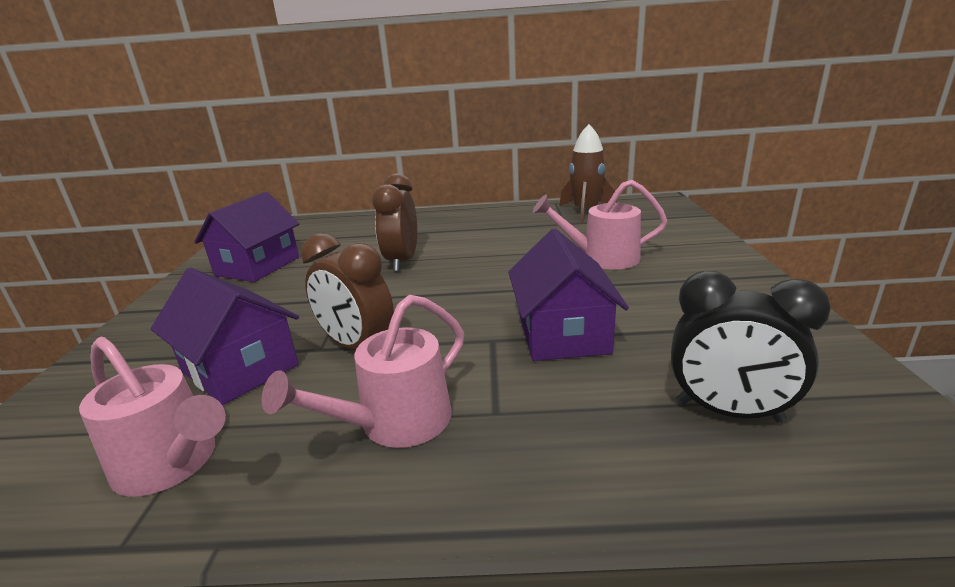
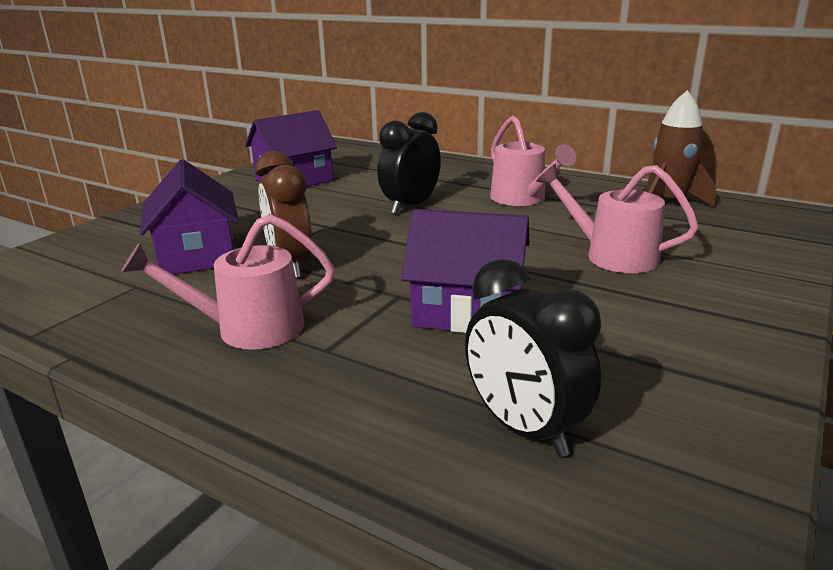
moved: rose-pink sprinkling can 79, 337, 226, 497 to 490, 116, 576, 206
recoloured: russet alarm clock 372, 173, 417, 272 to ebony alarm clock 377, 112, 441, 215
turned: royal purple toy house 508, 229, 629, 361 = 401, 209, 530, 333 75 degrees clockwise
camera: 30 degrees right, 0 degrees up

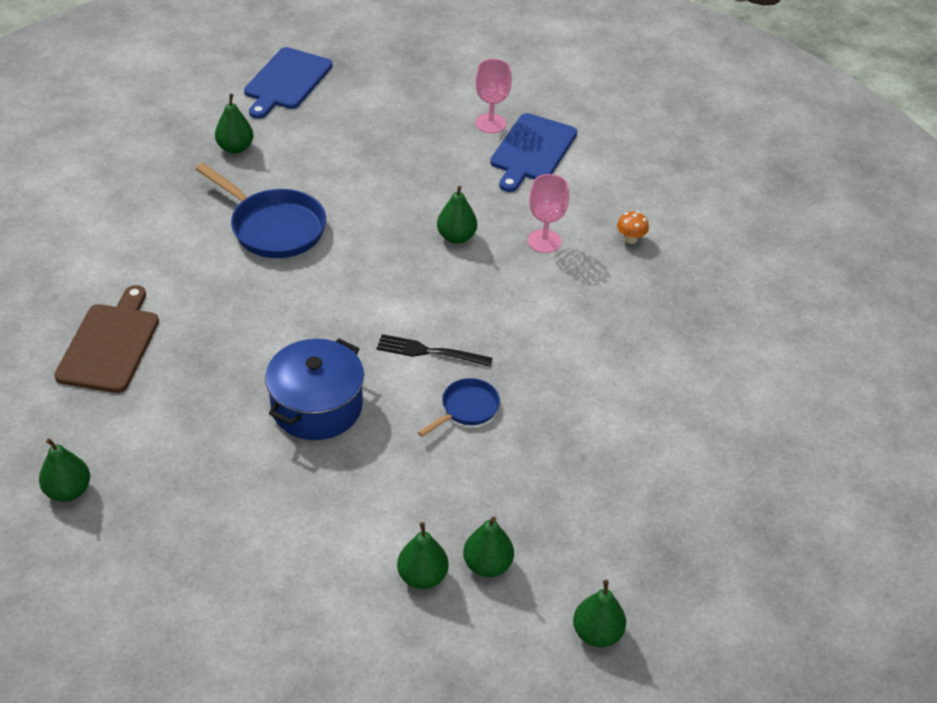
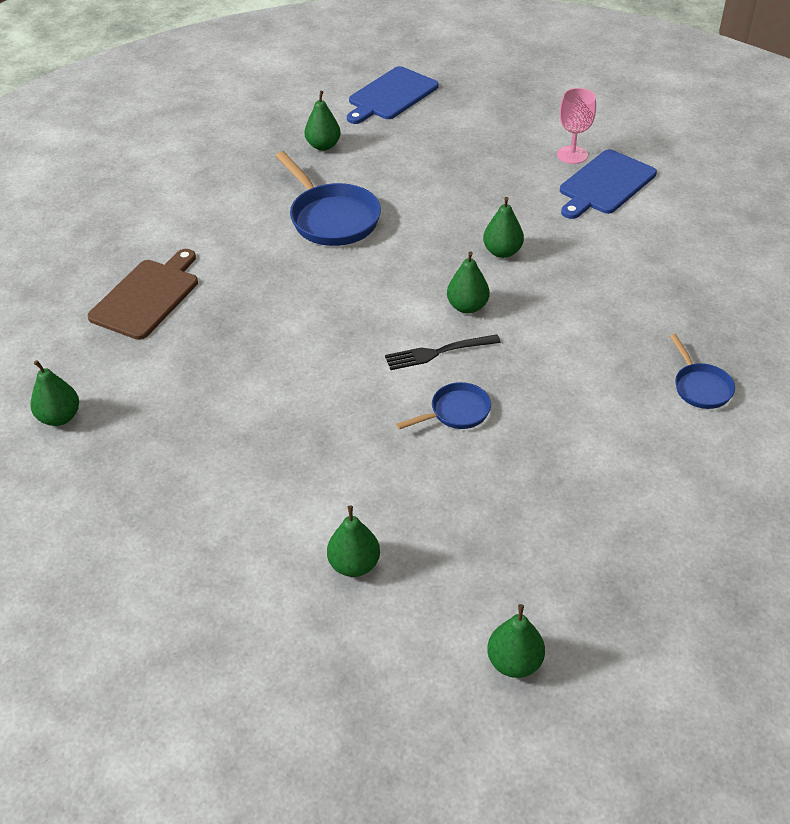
removed: blue pot 265, 339, 364, 440; rose-pink chalice 528, 174, 569, 253; orange mushroom 617, 211, 649, 244
added: blue frying pan 670, 334, 735, 409
moved: green toy pear 463, 517, 514, 577 to 447, 251, 490, 313
turned: ebony dinner fork 376, 334, 493, 367 = 385, 334, 501, 370 45 degrees counterclockwise
camera: 20 degrees right, 0 degrees up

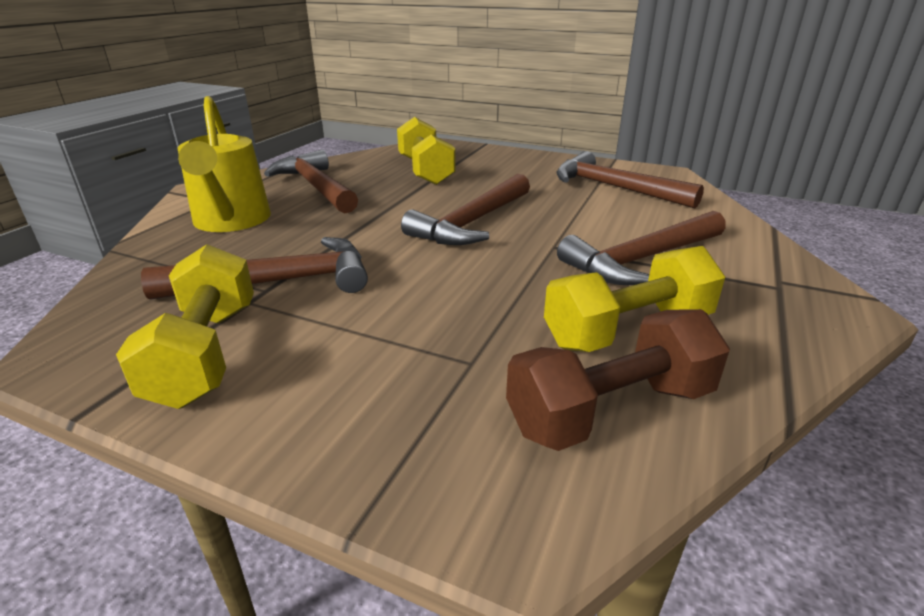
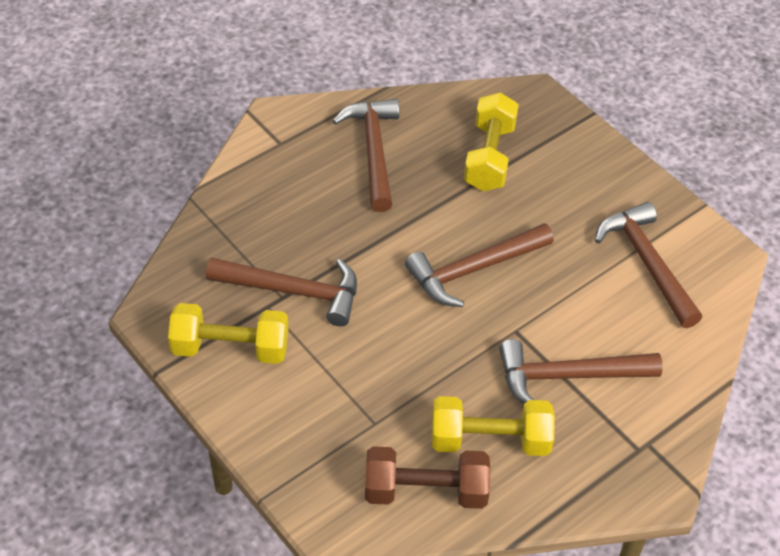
removed: golden sprinkling can 178, 96, 271, 232
turned: golden hand weight 116, 244, 254, 409 = 168, 303, 288, 364 75 degrees clockwise
camera: 25 degrees right, 20 degrees up

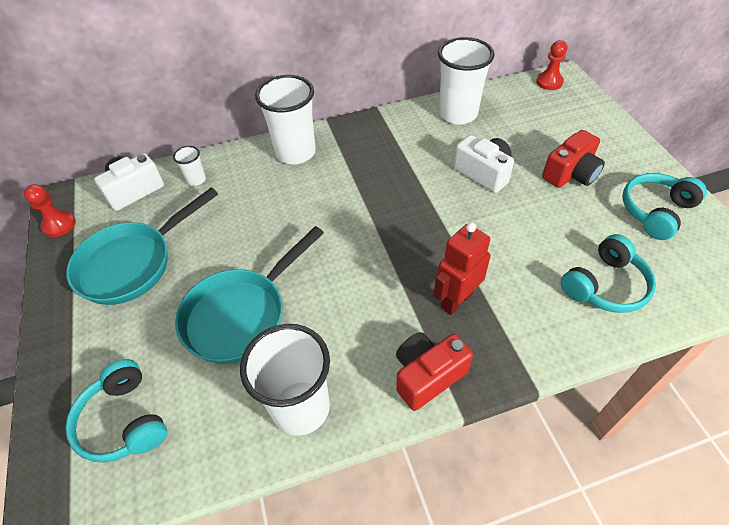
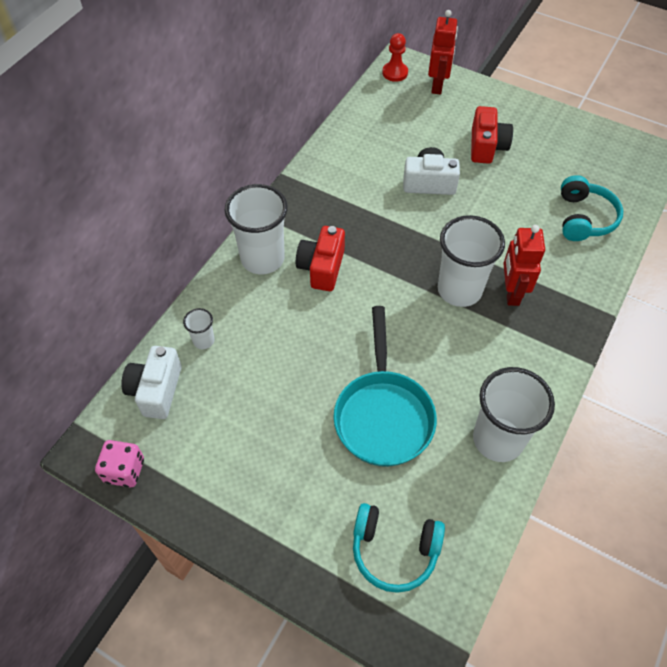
removed: aqua frying pan 66, 187, 218, 305; aqua headphones 622, 173, 707, 240
added: scarlet robot 428, 10, 458, 94
moved: scarlet compact camera 396, 332, 473, 411 to 296, 226, 345, 291; snow-white tumbler 438, 37, 495, 125 to 438, 215, 505, 307
replaced: scarlet chess pawn 24, 184, 76, 237 to rose-pink die 95, 440, 144, 487
camera: 45 degrees left, 5 degrees up

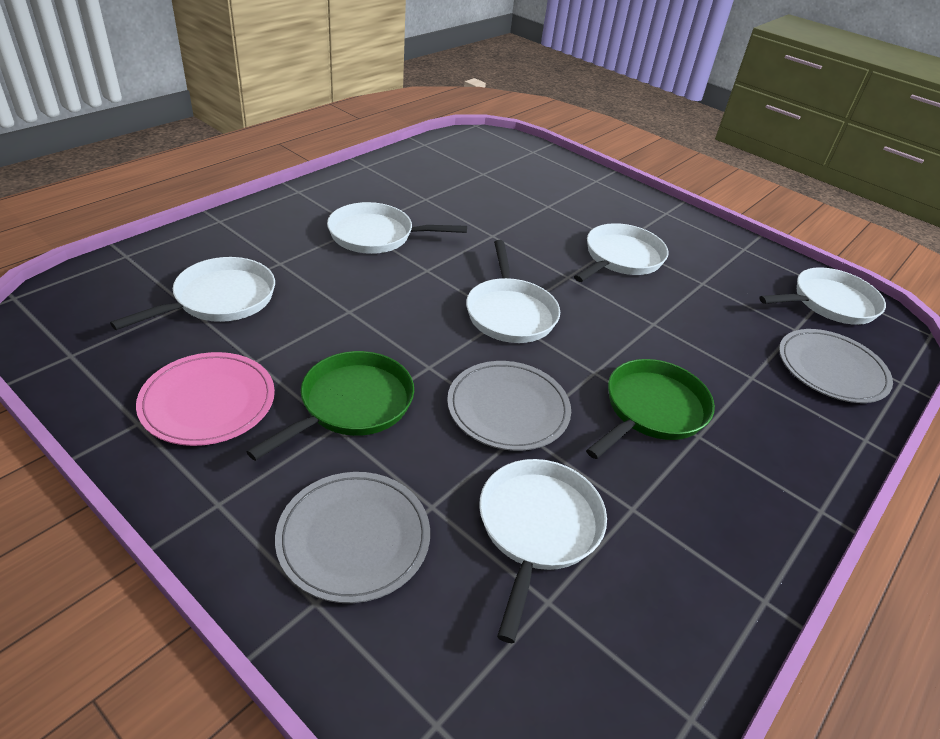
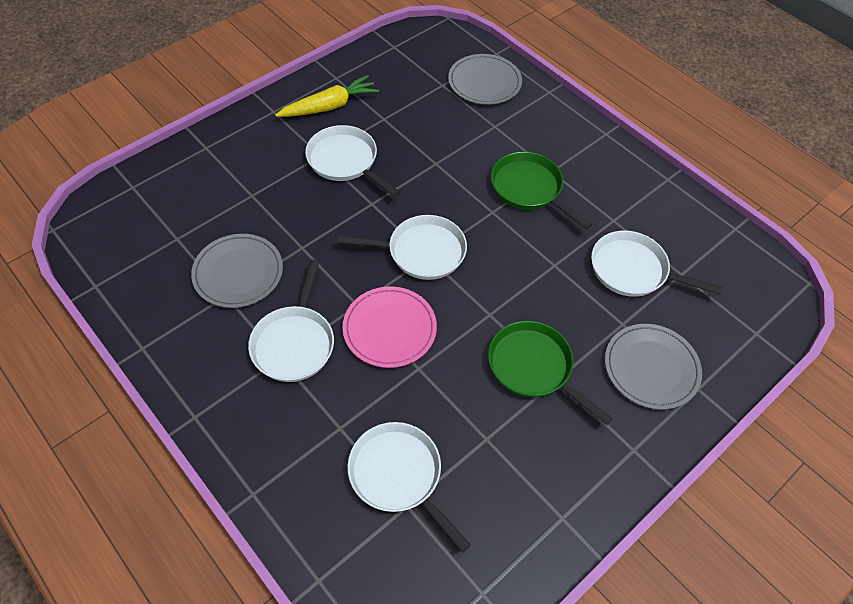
removed: snow-white frying pan 759, 267, 886, 325
added: golden carrot 275, 75, 379, 117
moved: gray flat dish 447, 361, 571, 451 to 191, 234, 283, 308; rose-pink flat dish 136, 352, 275, 446 to 343, 287, 437, 368
camera: 80 degrees left, 15 degrees up

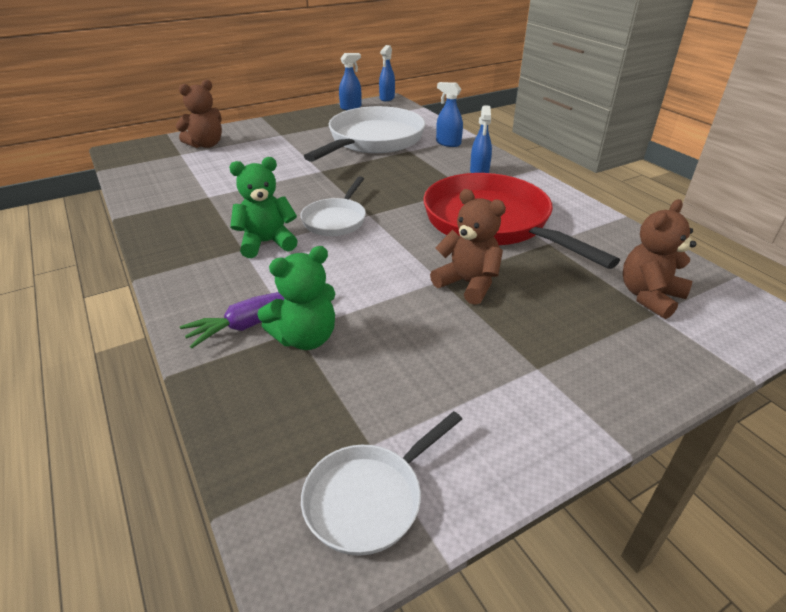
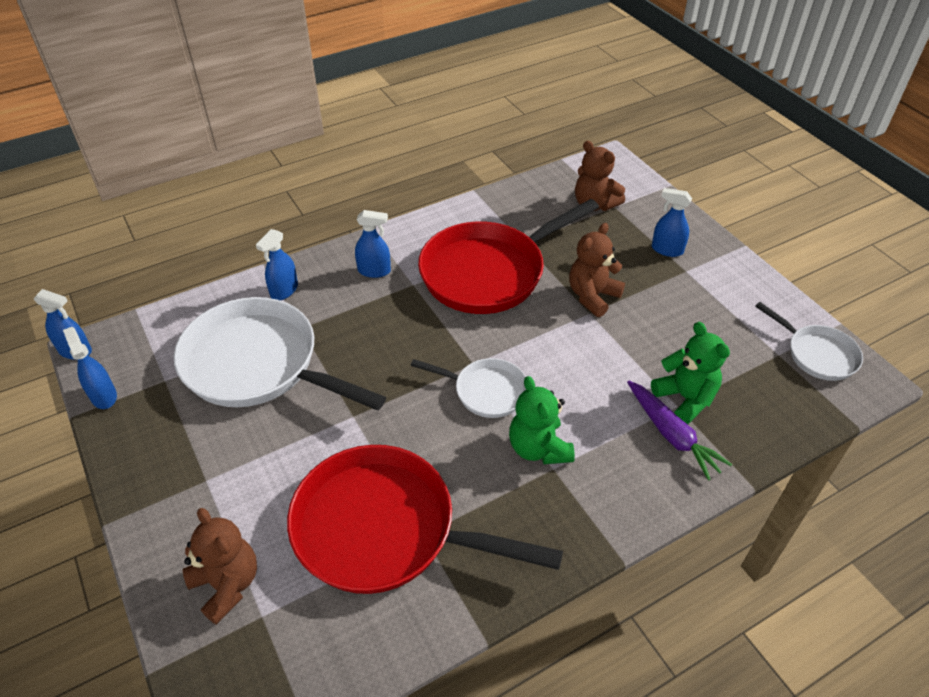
added: scarlet frying pan 287, 445, 563, 594; blue spray cleaner 652, 188, 692, 257
camera: 90 degrees left, 10 degrees up

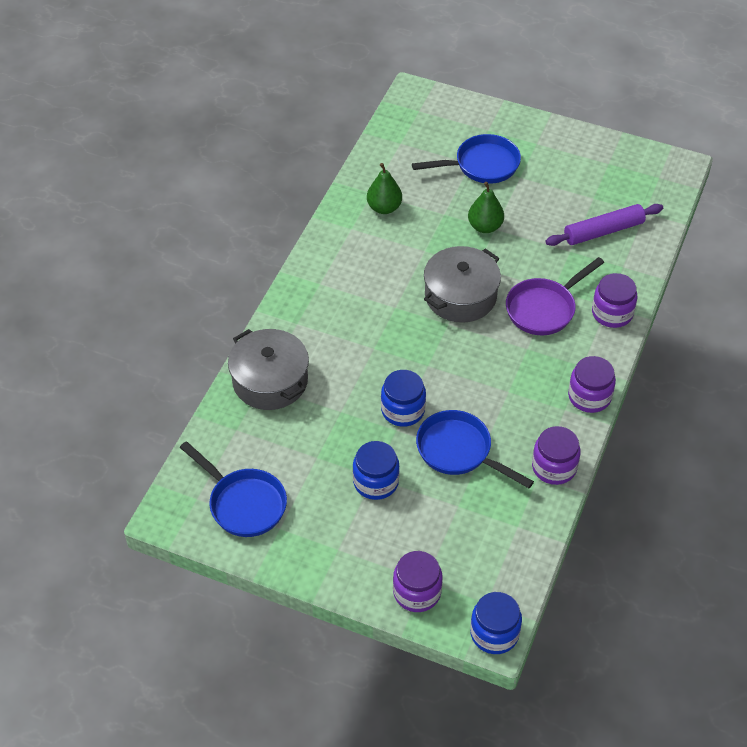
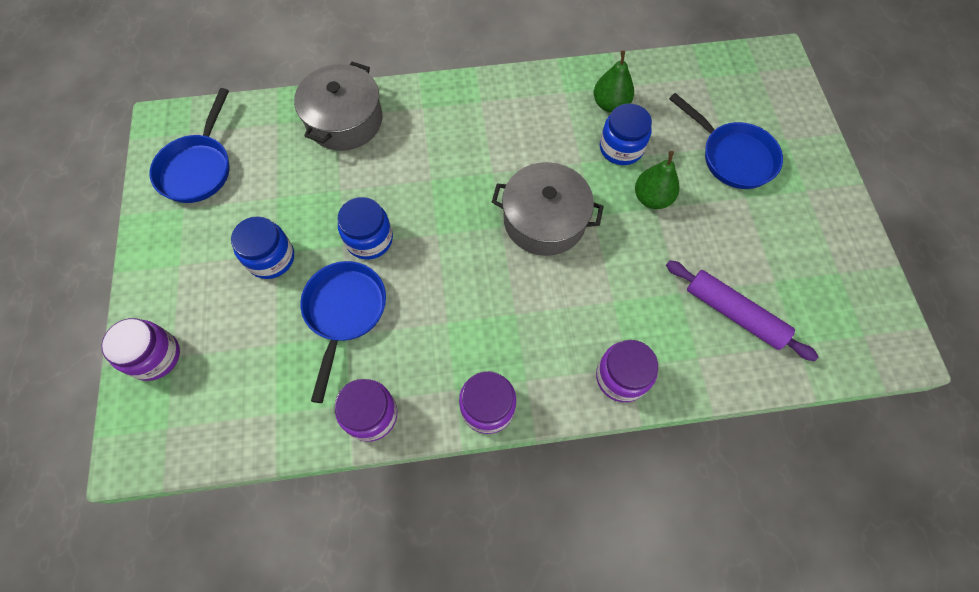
removed: royal purple frying pan 506, 257, 604, 335
moved: blue preserve jar 470, 592, 522, 654 to 600, 104, 652, 165
camera: 60 degrees right, 15 degrees up

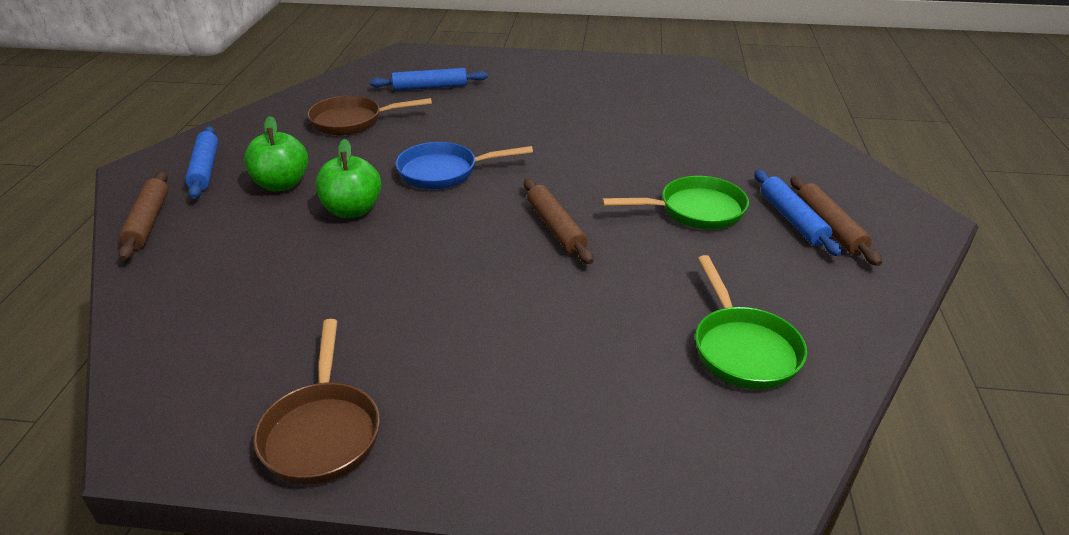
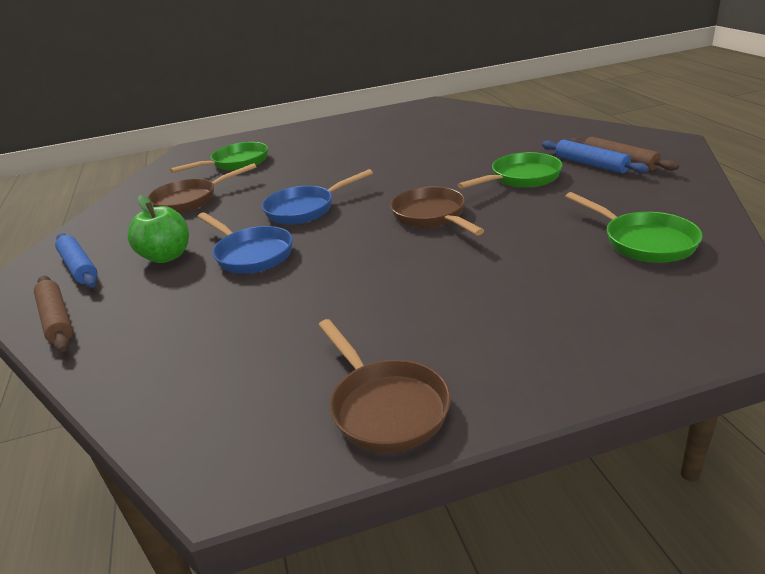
replaced: blue pastry roller 370, 68, 488, 91 to green frying pan 170, 142, 268, 173; green apple fruit 315, 139, 381, 218 to blue frying pan 198, 212, 293, 274; russet pastry roller 524, 178, 593, 264 to russet frying pan 390, 186, 484, 235
camera: 20 degrees left, 5 degrees down

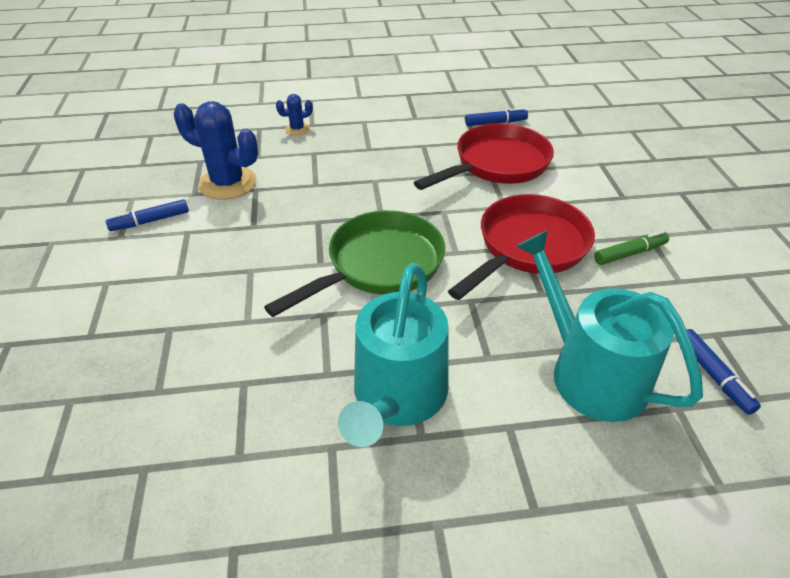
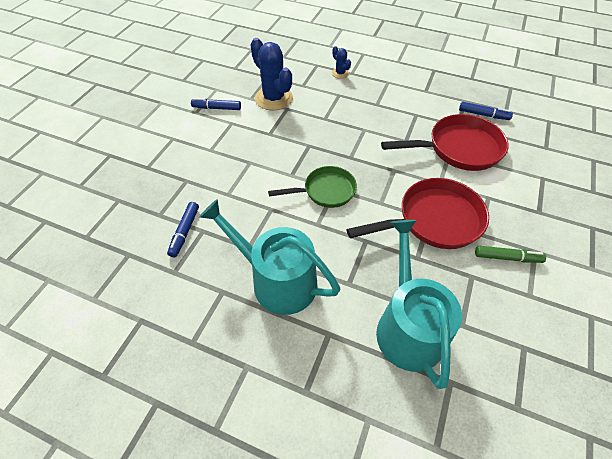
moved: blue felt pen 687, 329, 761, 415 to 167, 202, 199, 257
turned: aqua sprinkling can 338, 263, 449, 447 = 199, 199, 340, 315 75 degrees clockwise; blue prickly plant 276, 94, 313, 135 = 332, 46, 351, 79 45 degrees clockwise
resized: green frying pan 264, 210, 445, 317 = 268, 166, 357, 208 x0.64
camera: 30 degrees right, 10 degrees up

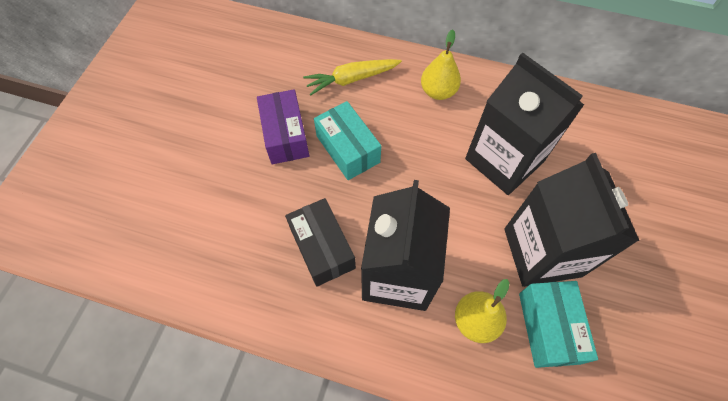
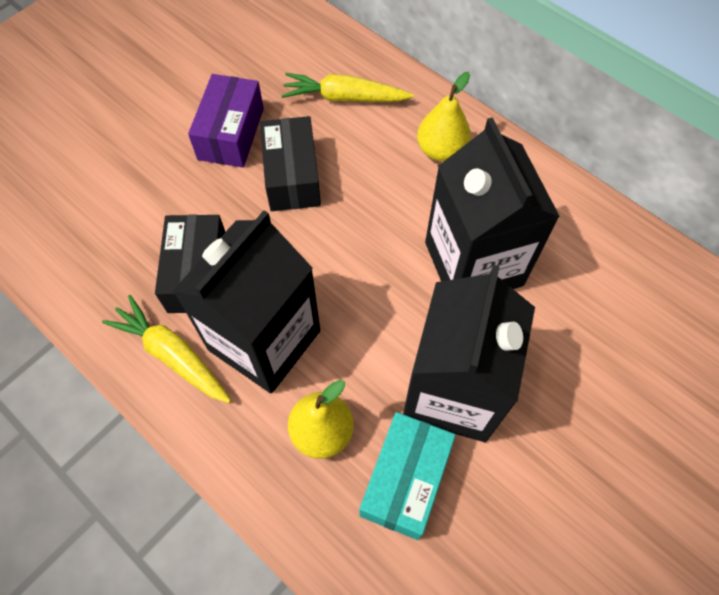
added: golden carrot 102, 295, 231, 403
recoloured: aqua box 314, 101, 381, 180 to ebony box 260, 116, 321, 211
camera: 25 degrees right, 0 degrees up

